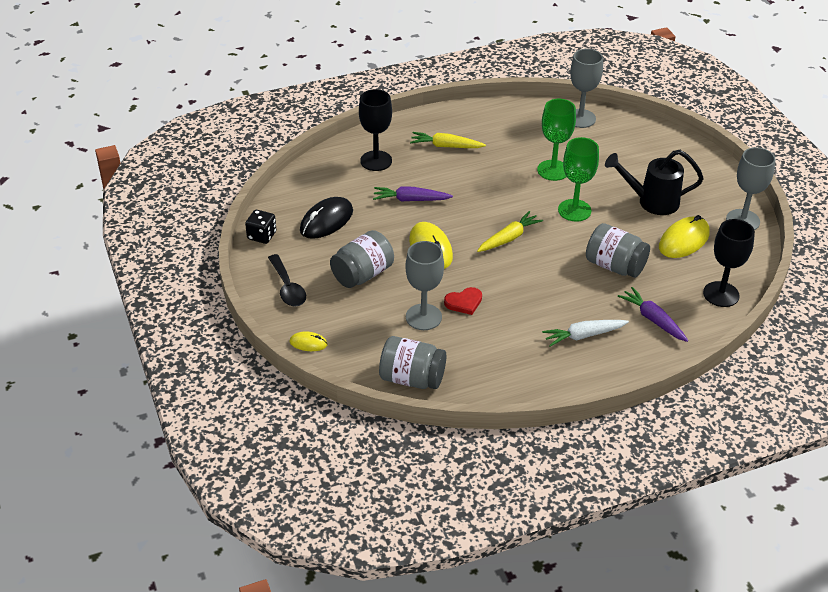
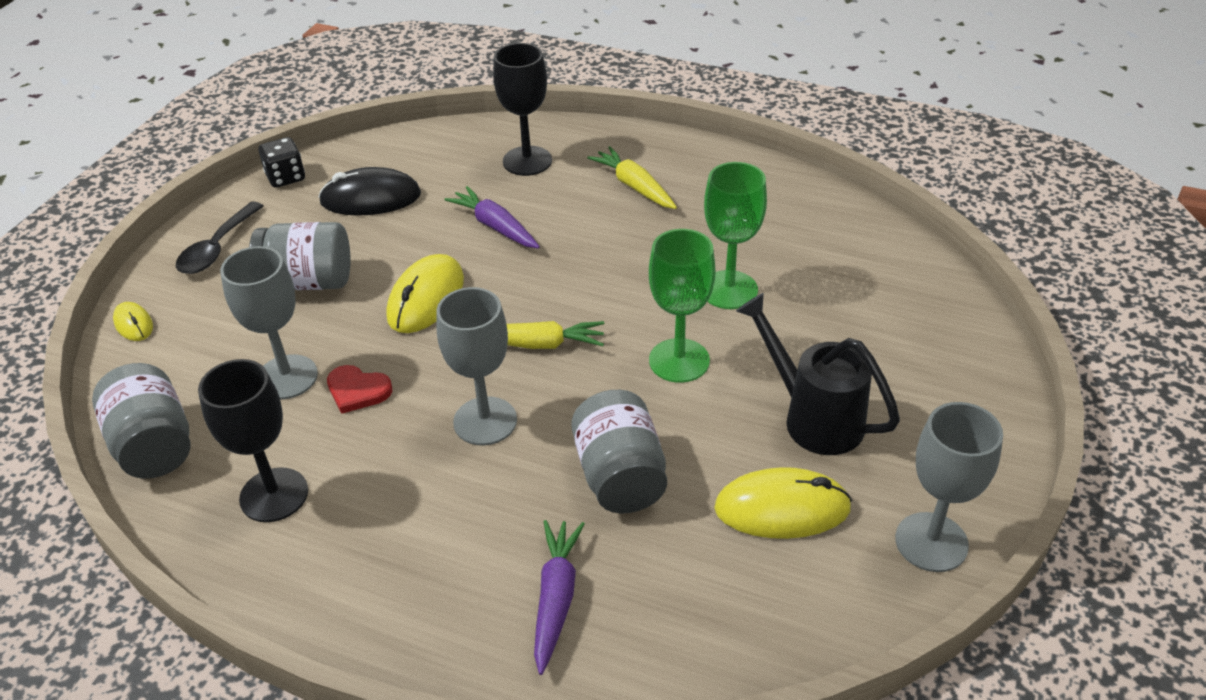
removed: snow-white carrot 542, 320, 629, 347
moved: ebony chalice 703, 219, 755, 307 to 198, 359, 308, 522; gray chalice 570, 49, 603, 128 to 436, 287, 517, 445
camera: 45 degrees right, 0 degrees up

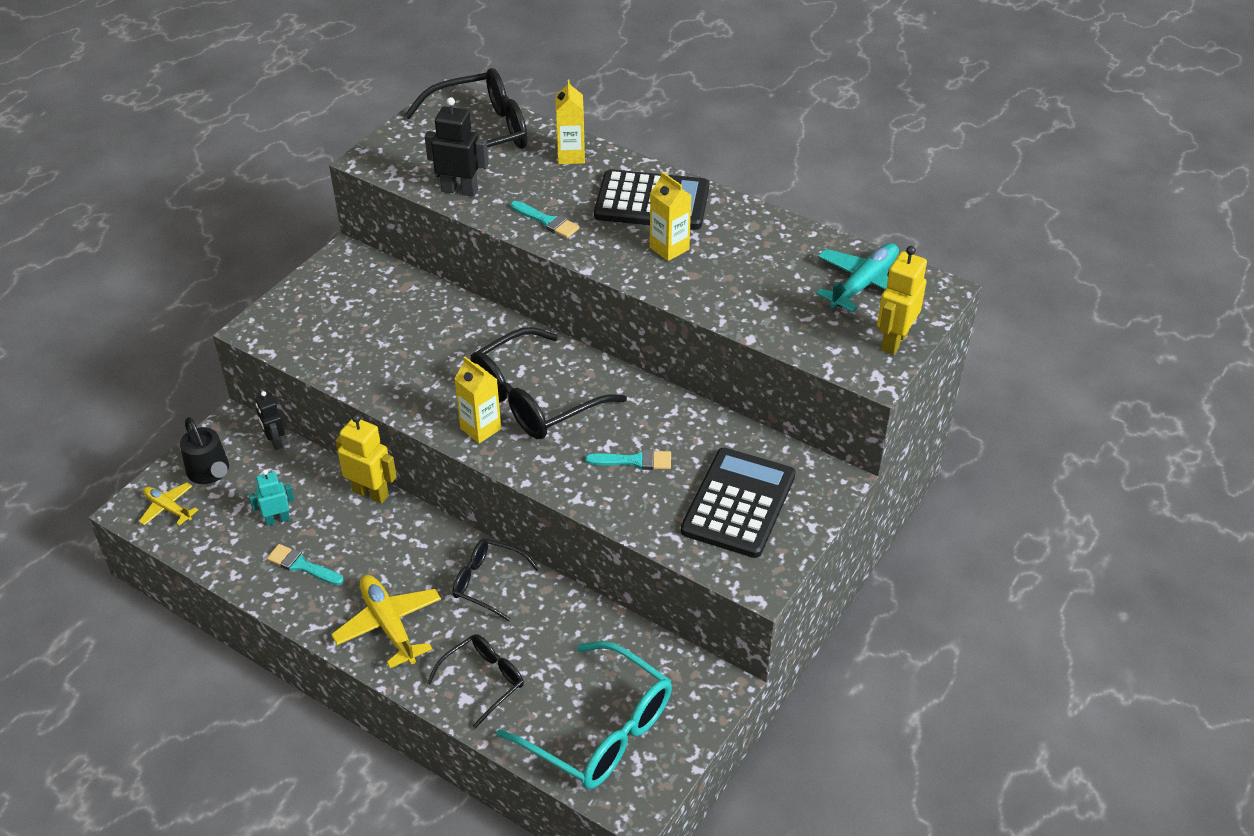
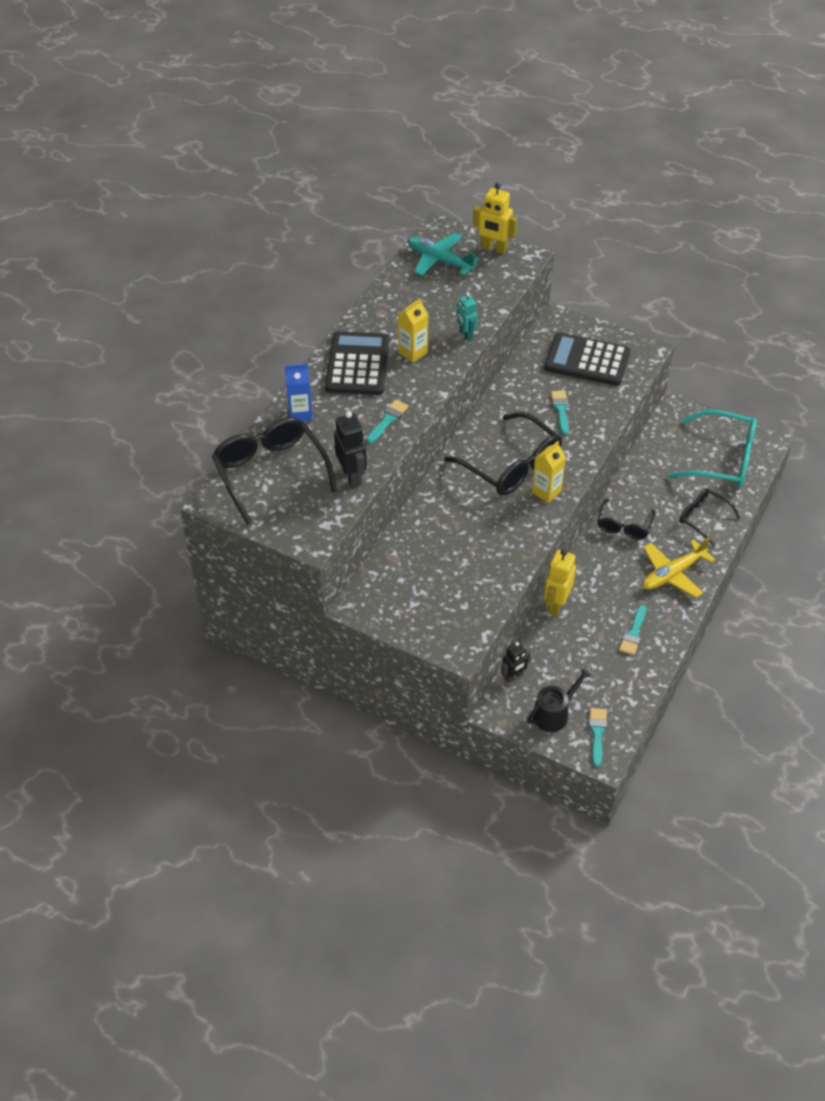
moved: aqua robot 249, 469, 295, 526 to 457, 293, 477, 341
replaced: golden toy plane 139, 483, 198, 526 to aqua brush 589, 708, 607, 767
recoloured: golden milk carton 555, 80, 585, 164 to blue milk carton 285, 364, 312, 422
turned: ebony robot 425, 97, 489, 197 = 334, 411, 367, 488 150 degrees clockwise; aqua glasses 497, 641, 672, 789 = 667, 410, 757, 488 75 degrees clockwise
camera: 95 degrees left, 5 degrees up

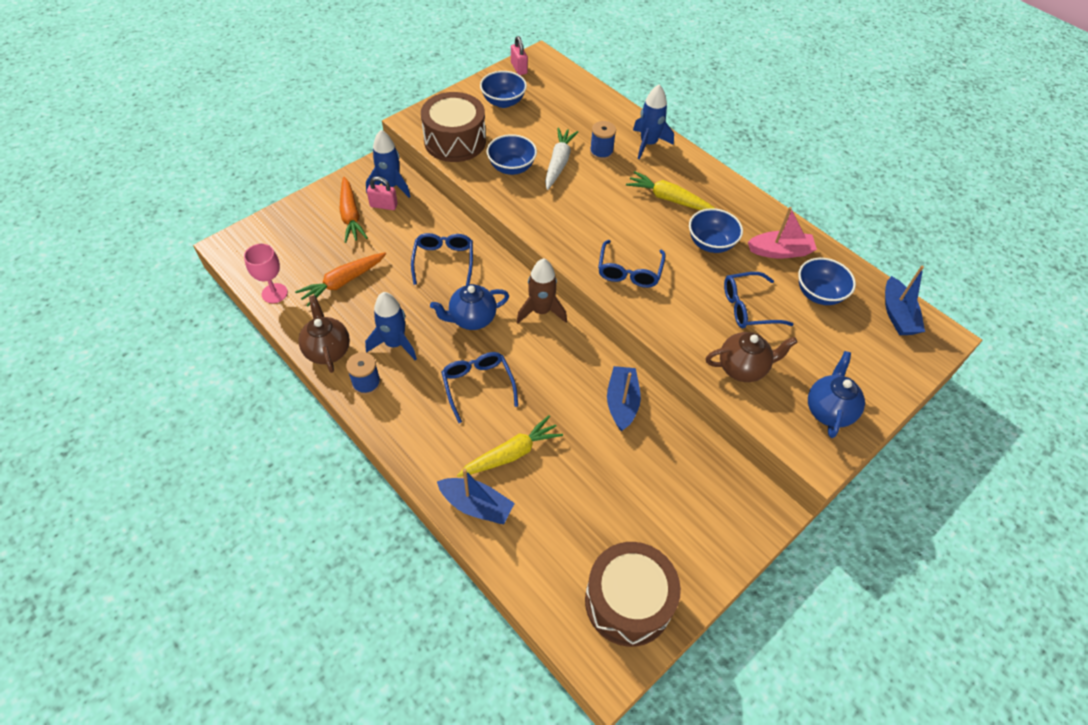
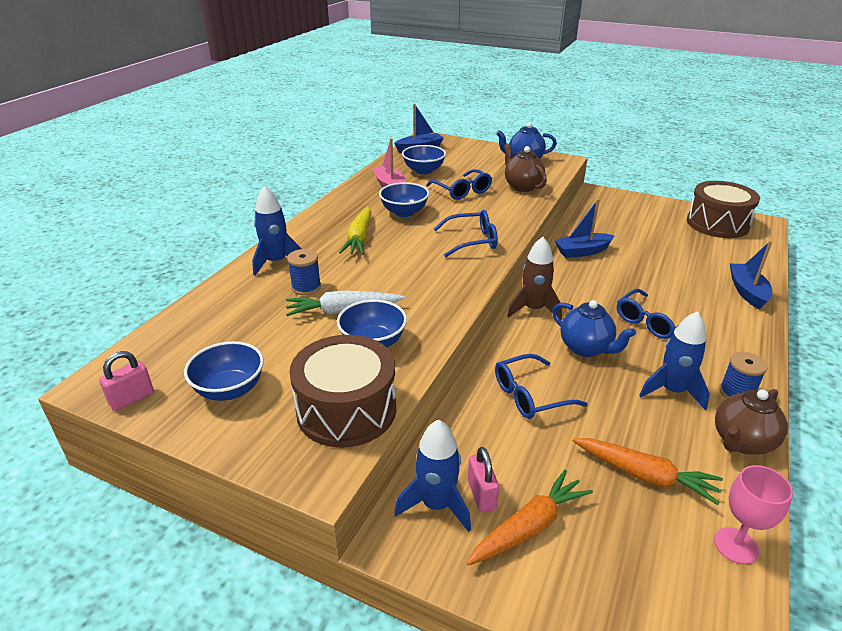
removed: golden carrot 457, 415, 563, 477
camera: 110 degrees left, 20 degrees down

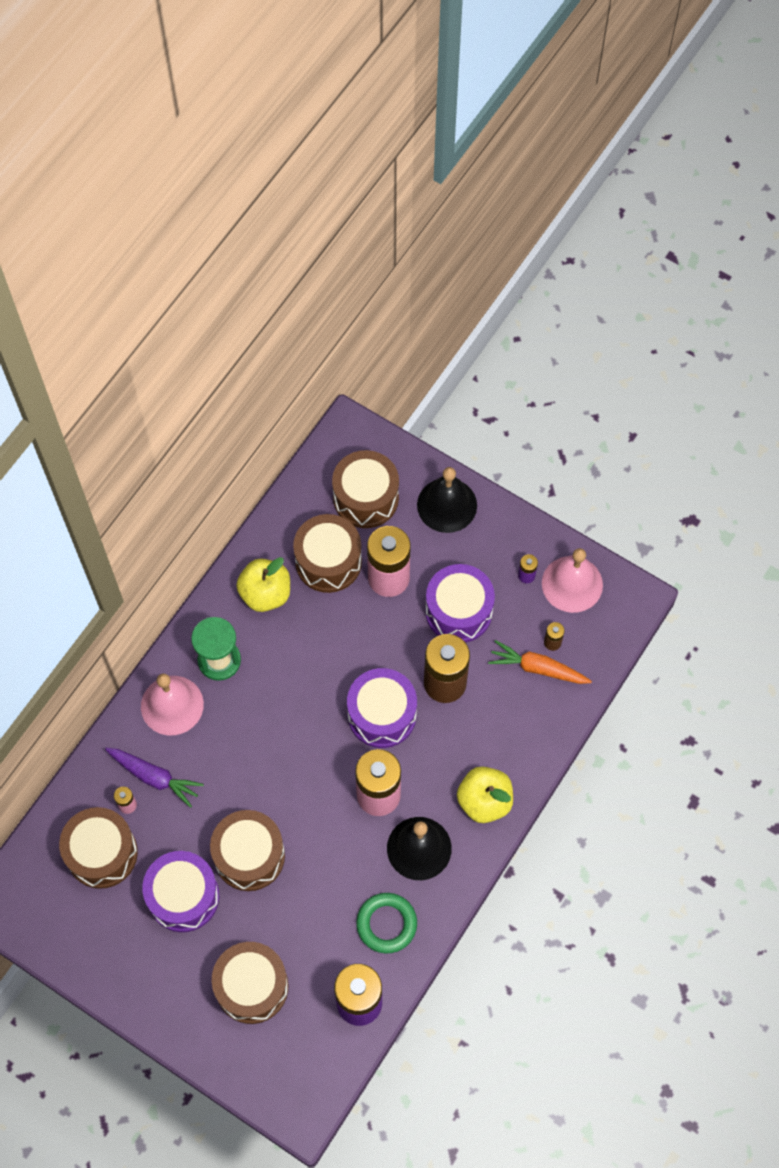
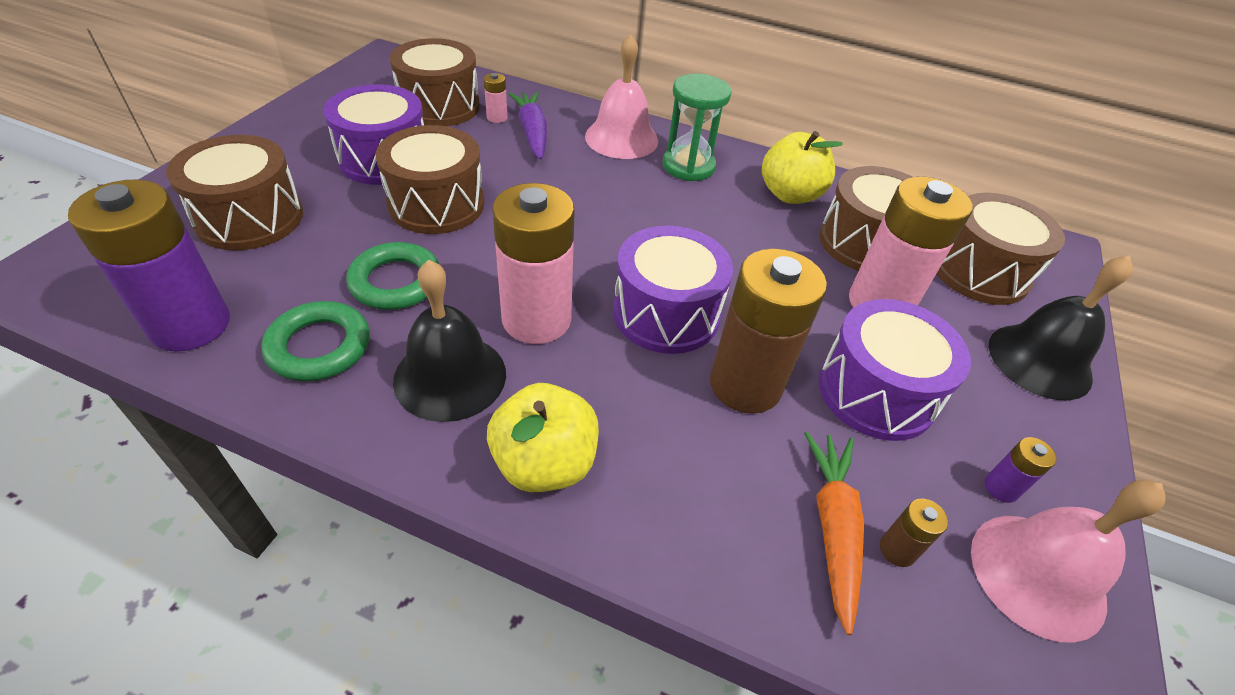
added: green ring 346, 242, 440, 310
turned: royal purple carrot 105, 748, 204, 808 = 509, 91, 547, 159 150 degrees clockwise
camera: 75 degrees right, 20 degrees down

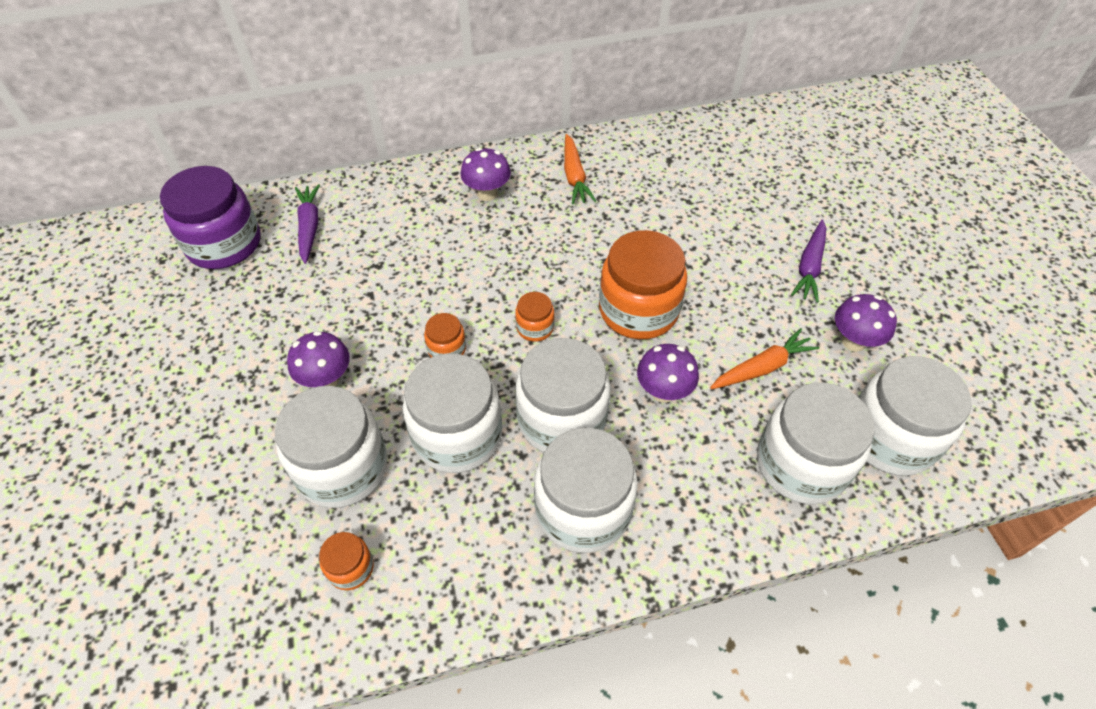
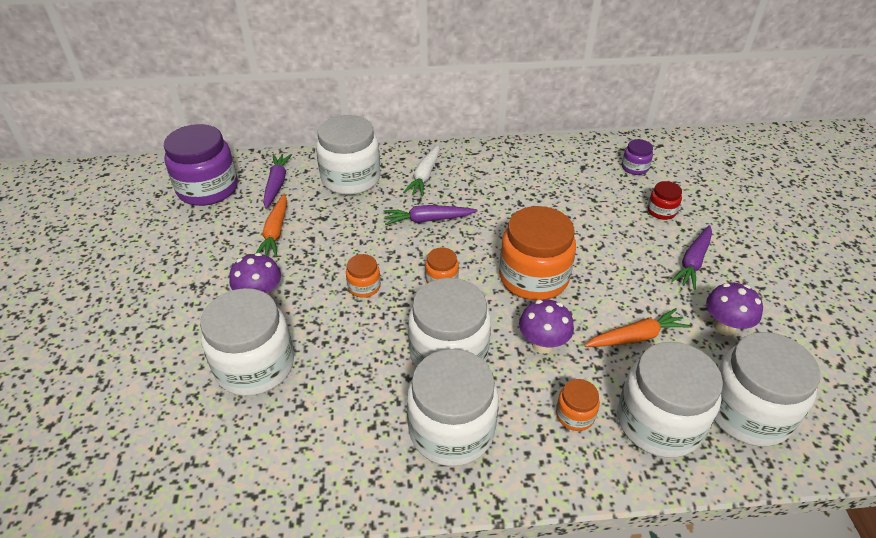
added: royal purple carrot 384, 205, 477, 225; royal purple preserve jar 622, 139, 653, 175; scarlet preserve jar 647, 181, 682, 220
moved: orange carrot 564, 134, 596, 204 to 255, 194, 287, 257; snow-white preserve jar 403, 354, 502, 473 to 316, 115, 381, 195; orange preserve jar 319, 532, 374, 590 to 556, 379, 600, 431
replaced: royal purple mushroom 461, 148, 511, 201 to snow-white carrot 403, 144, 440, 196
camera: 10 degrees right, 10 degrees down

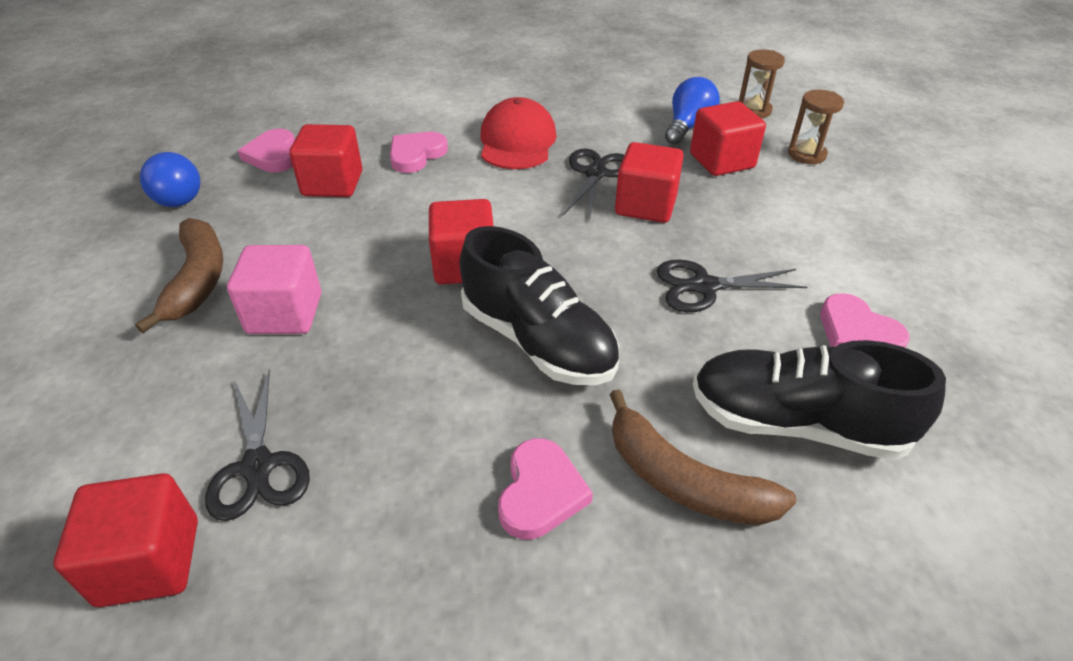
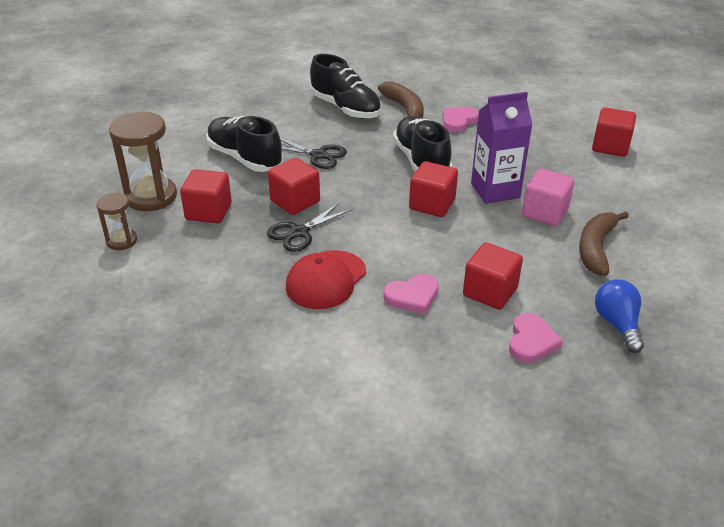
removed: ebony pair of scissors 205, 370, 310, 521; blue light bulb 665, 77, 720, 145; rose-pink love heart 820, 293, 910, 348
added: ebony lace-up shoe 206, 116, 283, 172; royal purple milk carton 471, 92, 533, 204
resized: russet sandglass 788, 90, 844, 165 = 109, 112, 177, 211 x1.82
camera: 150 degrees left, 5 degrees down

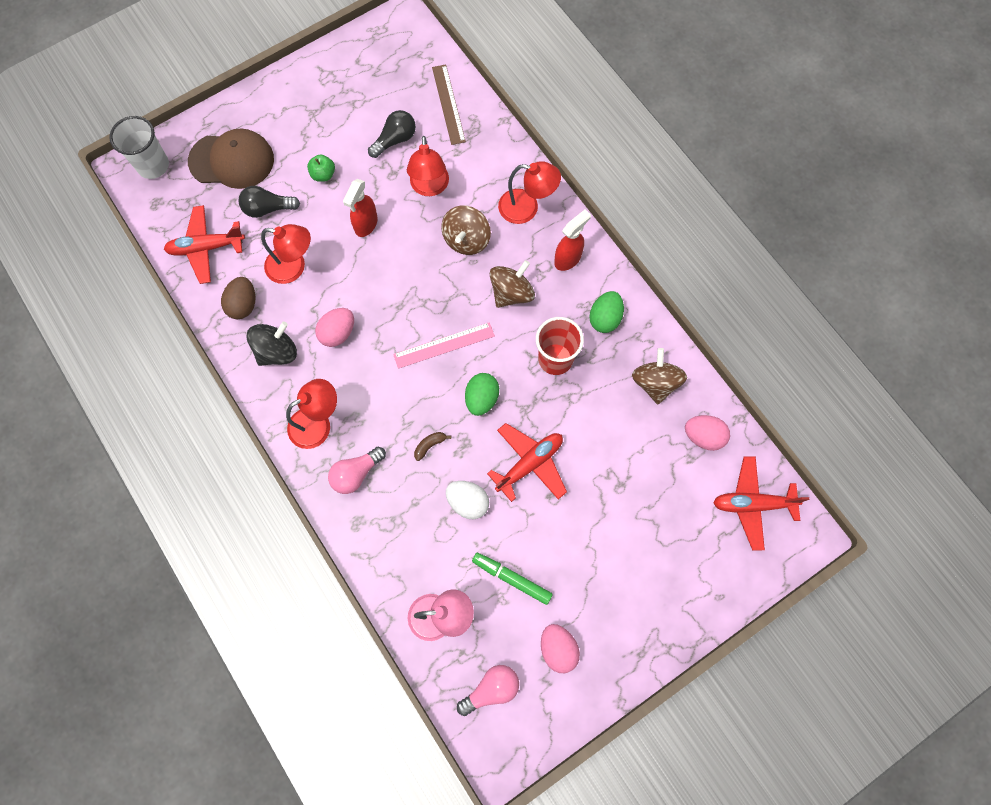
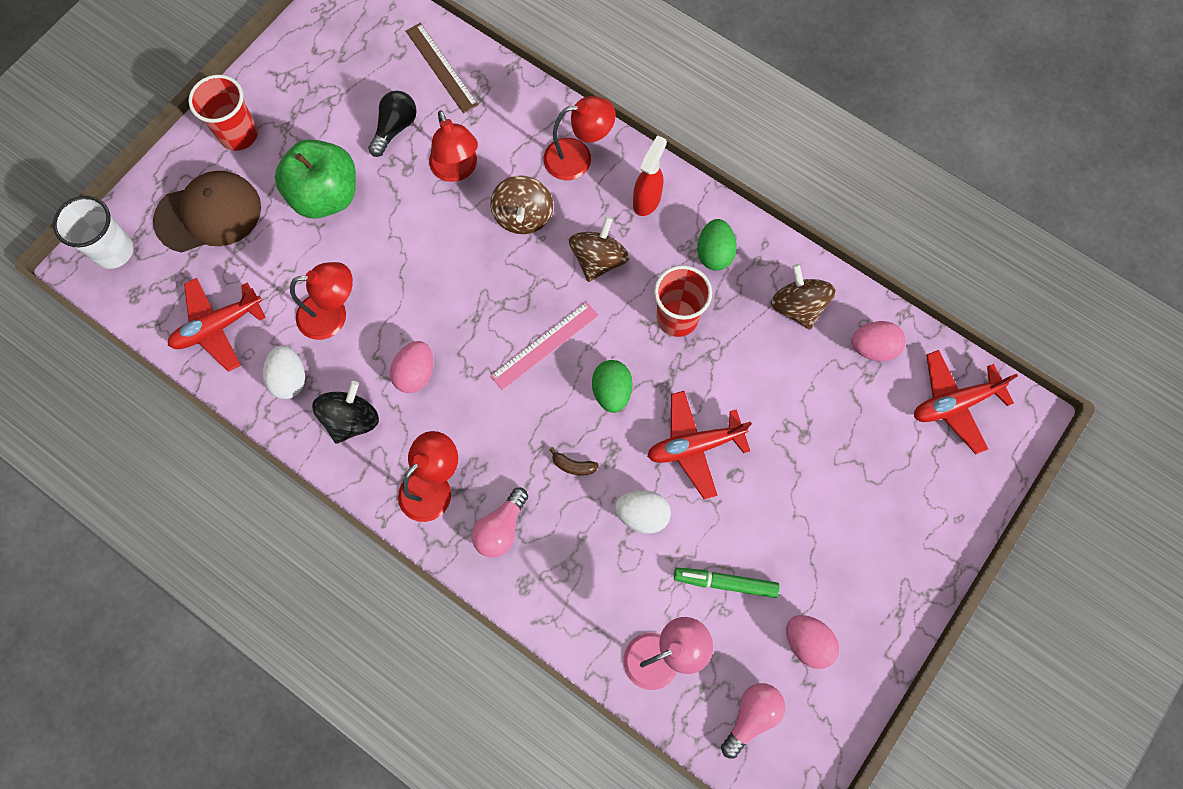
removed: ebony light bulb 238, 186, 300, 218; scarlet spray cleaner 343, 179, 378, 237
added: scarlet tumbler 189, 75, 258, 151
recoloured: russet egg 221, 277, 255, 319 to snow-white egg 263, 346, 305, 399
turned: russet banana 414, 432, 451, 461 = 550, 448, 599, 476 105 degrees counterclockwise; scarlet toy plane 487, 423, 567, 502 = 647, 391, 752, 499 135 degrees counterclockwise
resized: green apple fruit 307, 154, 335, 182 = 275, 139, 356, 219 x2.32
camera: 20 degrees left, 0 degrees up

